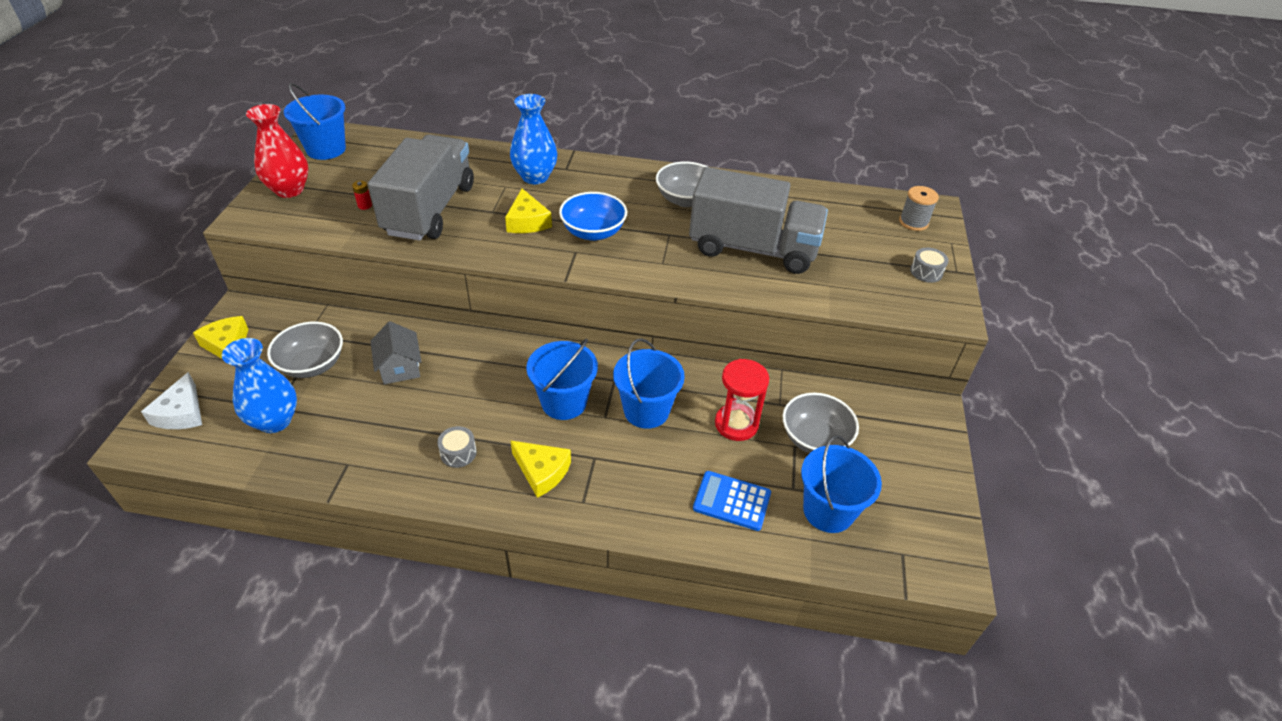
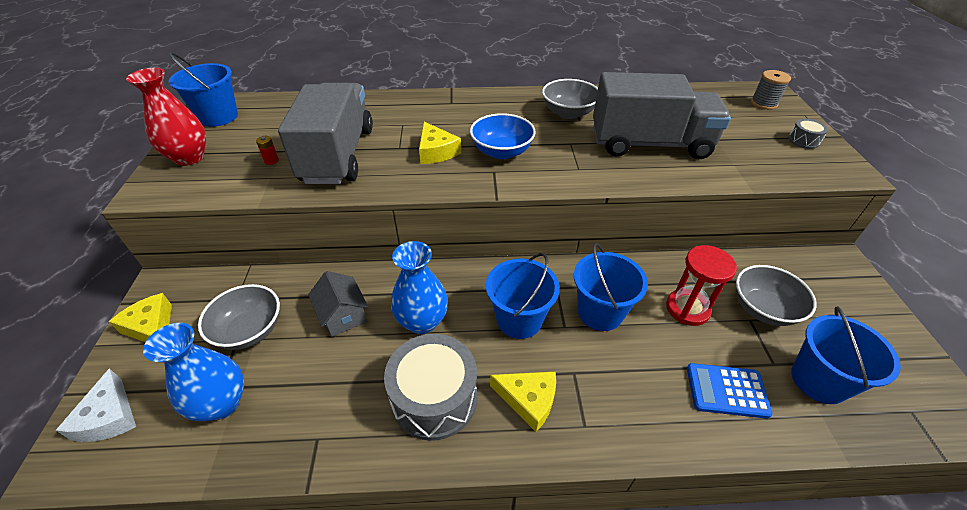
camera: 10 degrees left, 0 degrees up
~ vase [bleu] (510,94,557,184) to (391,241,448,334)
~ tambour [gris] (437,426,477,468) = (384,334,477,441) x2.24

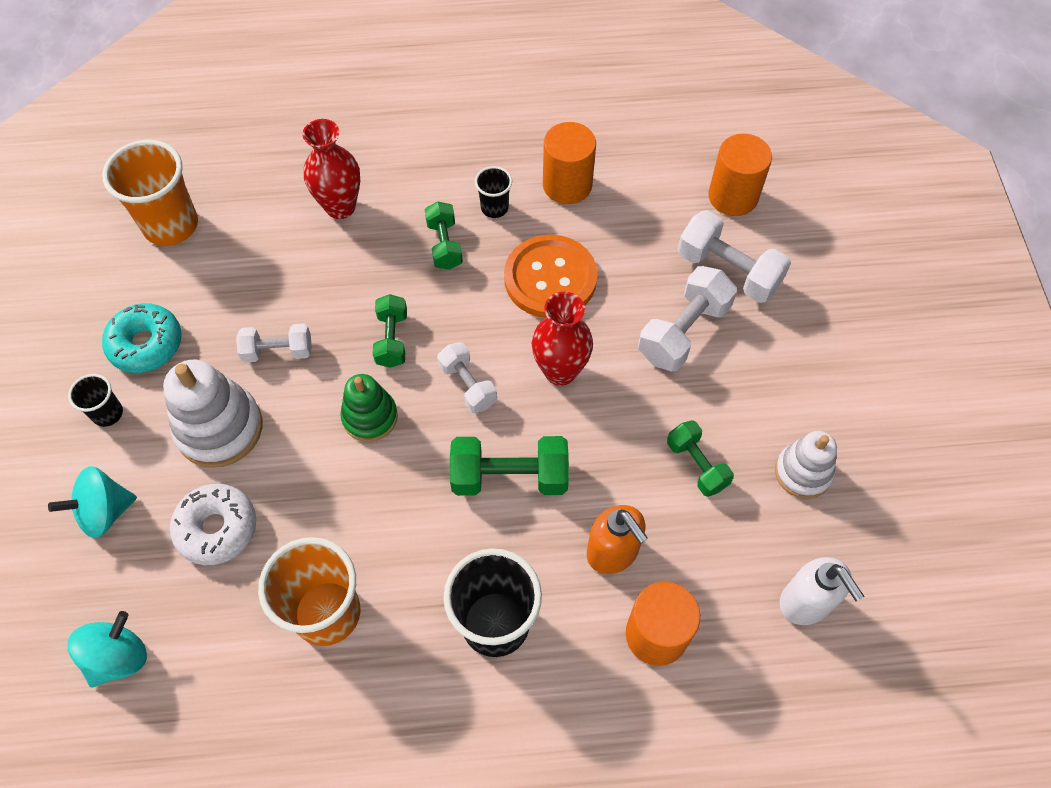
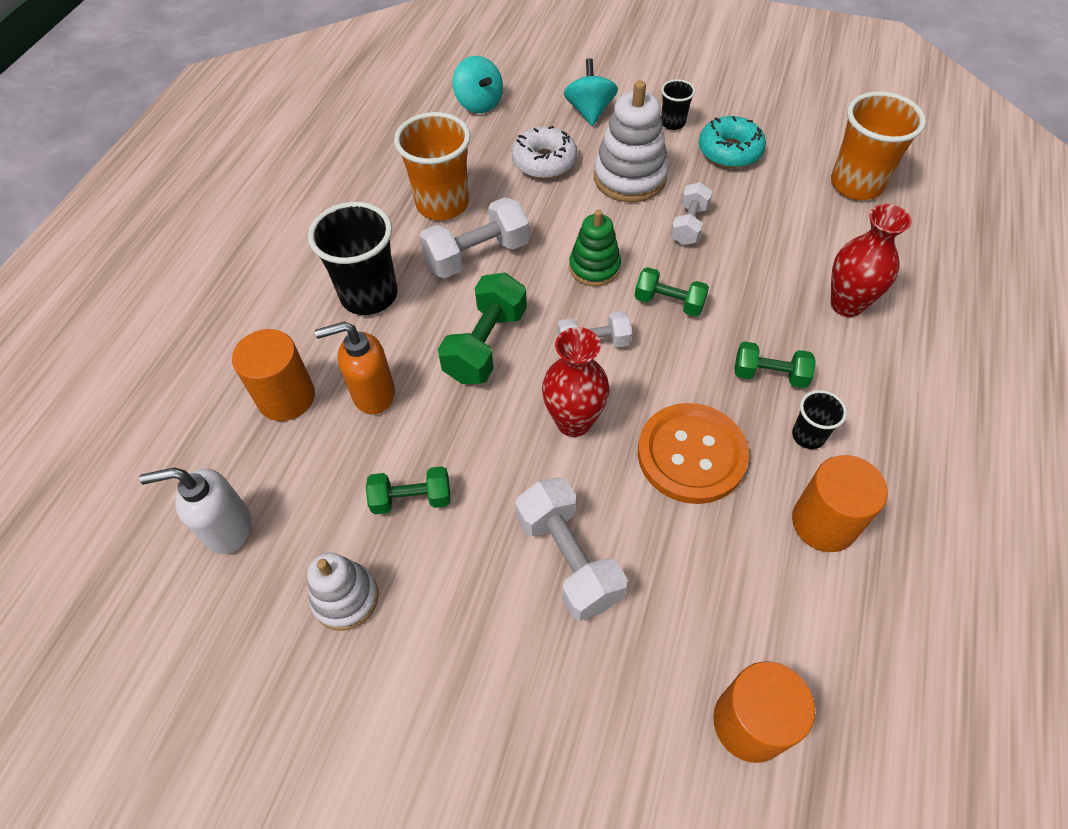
camera: 115 degrees right, 5 degrees down
~ haltère [blanc] (677,210,791,303) to (419,197,530,278)

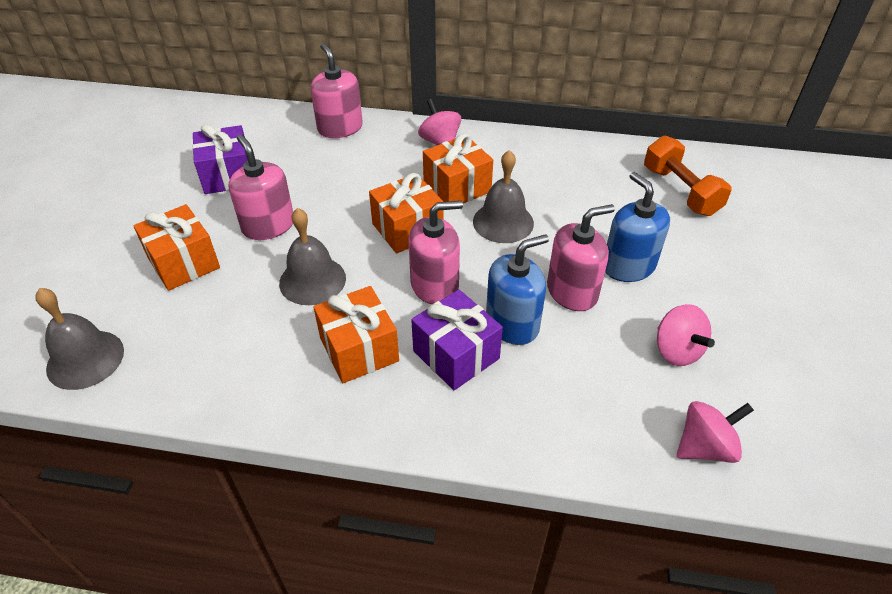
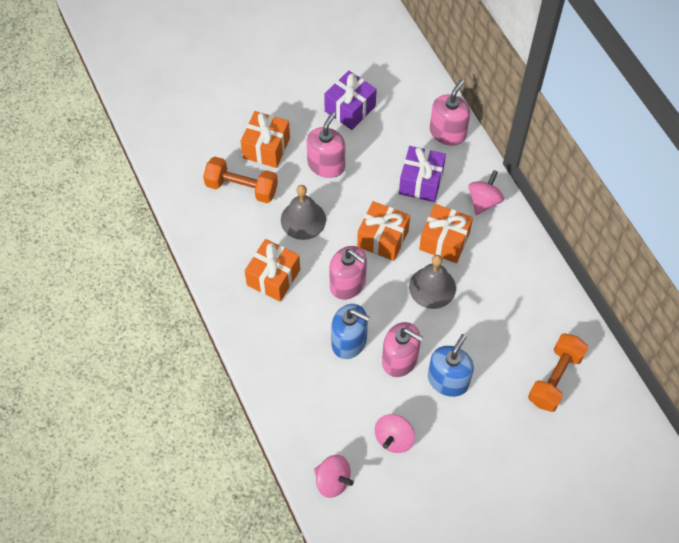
camera: 55 degrees right, 15 degrees up
- cloche [gris] (35,288,124,390)
+ haltère [orange] (203,157,278,203)
~ cadeau [violet] (411,290,503,390) to (399,146,446,202)

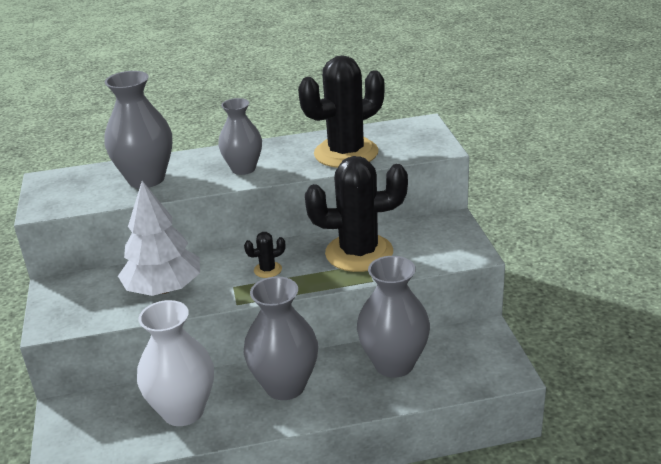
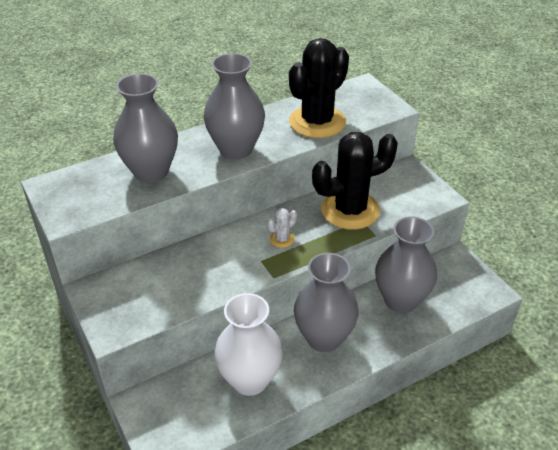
camera: 20 degrees left, 10 degrees up
- arbre [blanc] (118,181,200,296)
~ cactus [noir] (244,232,285,278) to cactus [blanc] (267,208,297,248)
~ vase [gris] (218,98,262,175) = (204,53,265,159) x1.50

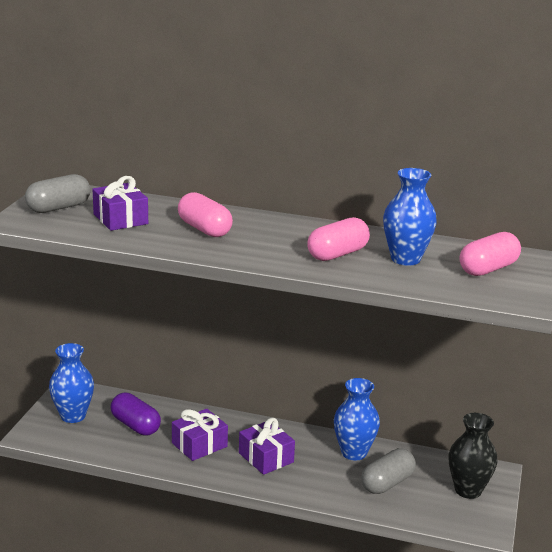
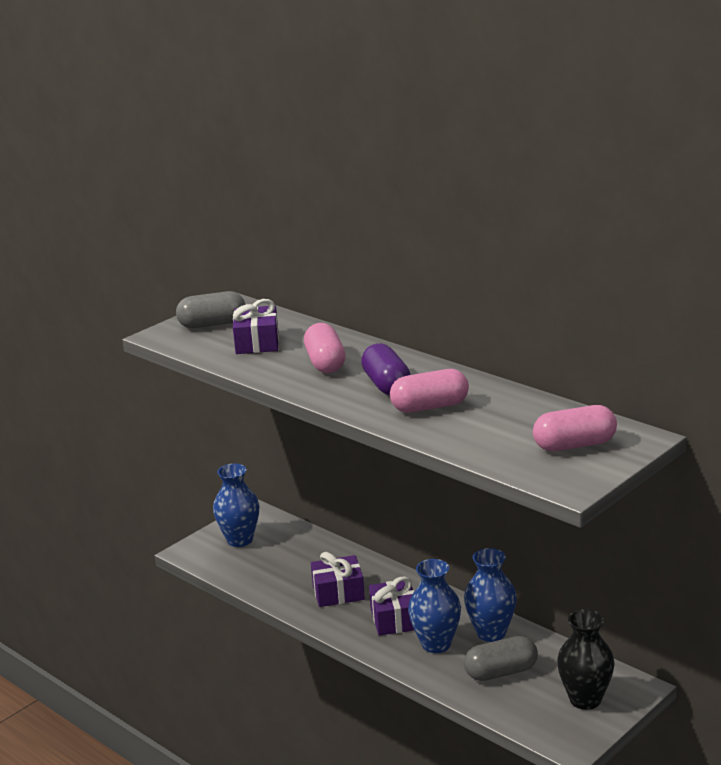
camera: 30 degrees right, 0 degrees up
~ gélule [violet] (111,392,161,435) to (361,343,411,395)
~ vase [bleu] (383,168,437,266) to (408,559,461,653)

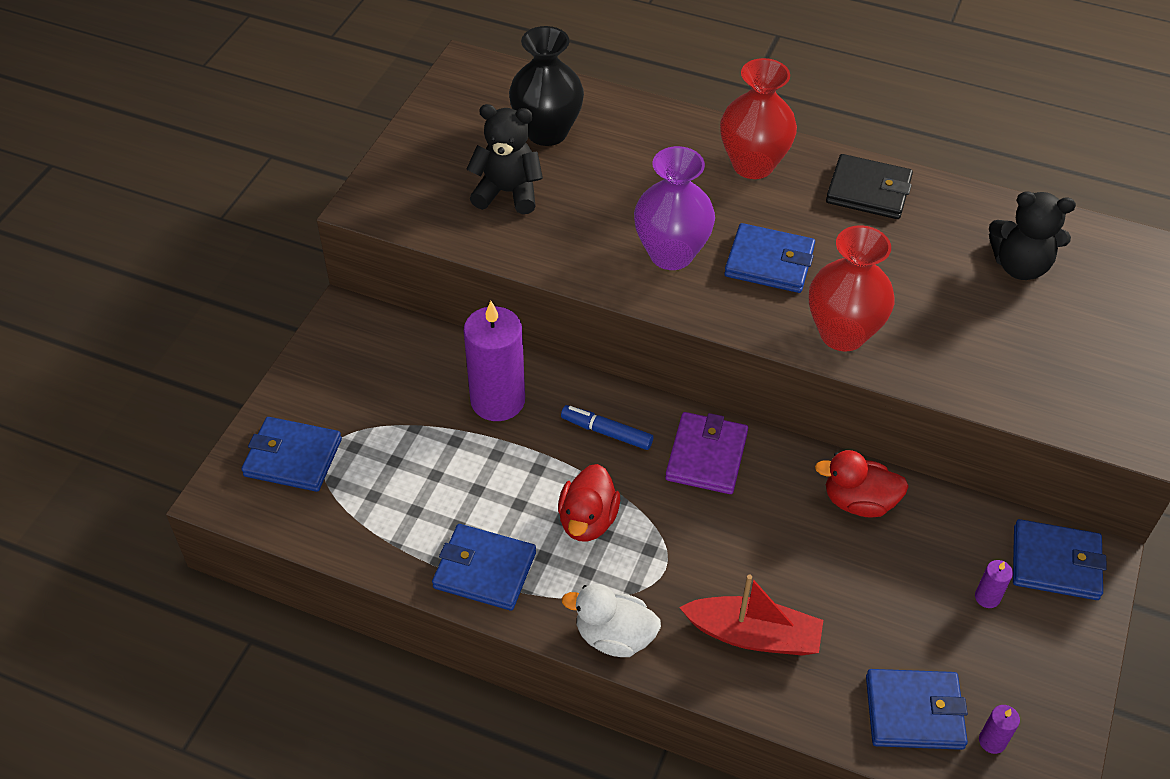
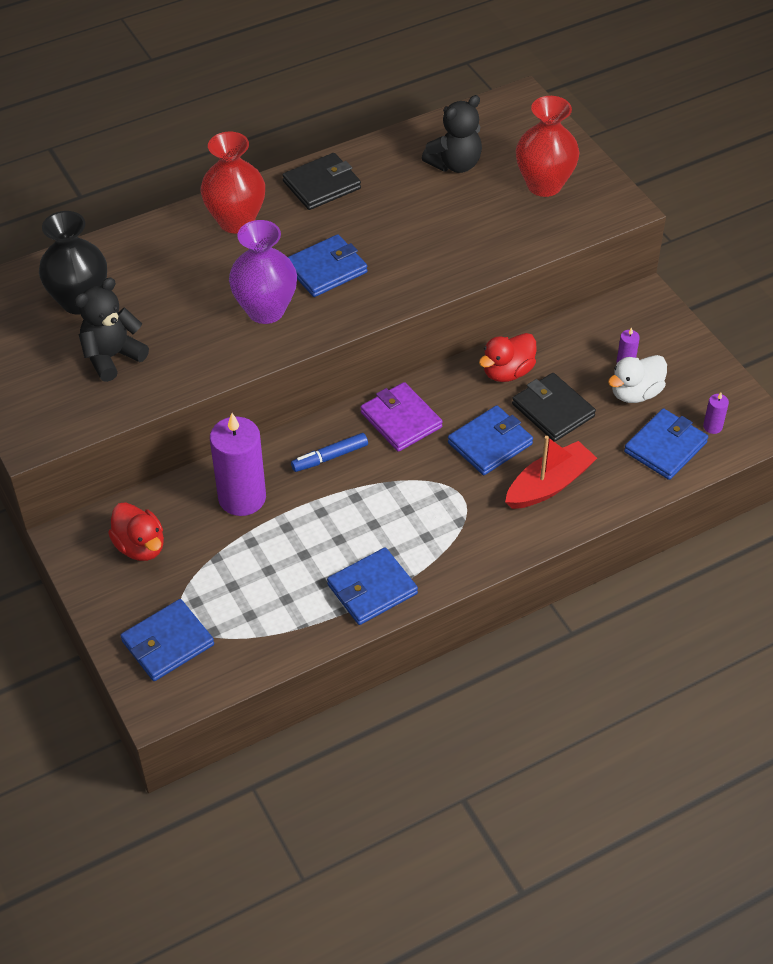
camera: 50 degrees left, 0 degrees up
+ portefeuille [noir] (512,373,596,442)
~ canard [rouge] (558,464,620,542) to (108,502,164,561)
~ canard [blanc] (562,584,661,657) to (608,355,667,403)
~ vase [rouge] (809,225,895,352) to (516,96,579,197)
~ portefeuille [bleu] (1013,519,1107,600) to (448,405,533,475)

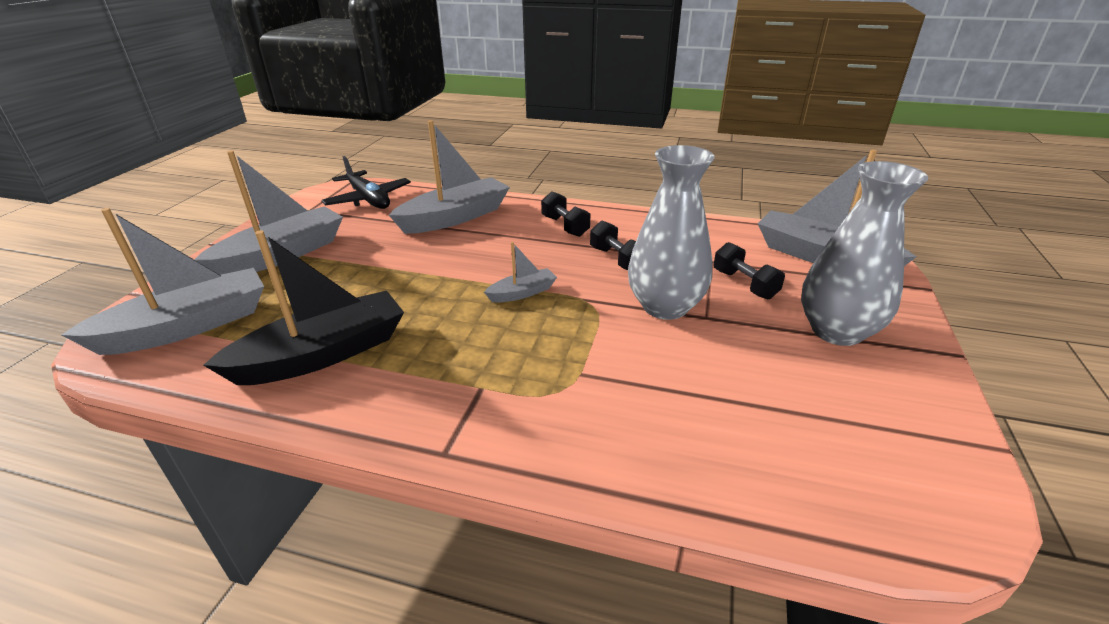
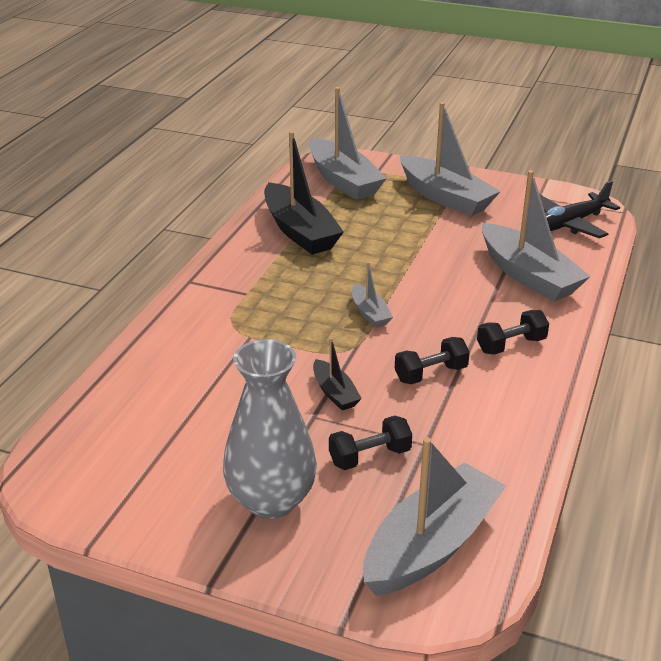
camera: 95 degrees right, 0 degrees up
~ vase [gris] (628,145,715,320) to bateau [noir] (313,338,362,411)

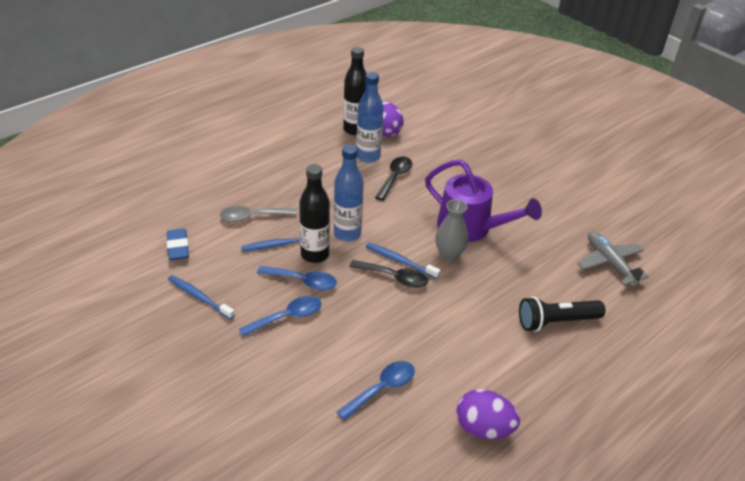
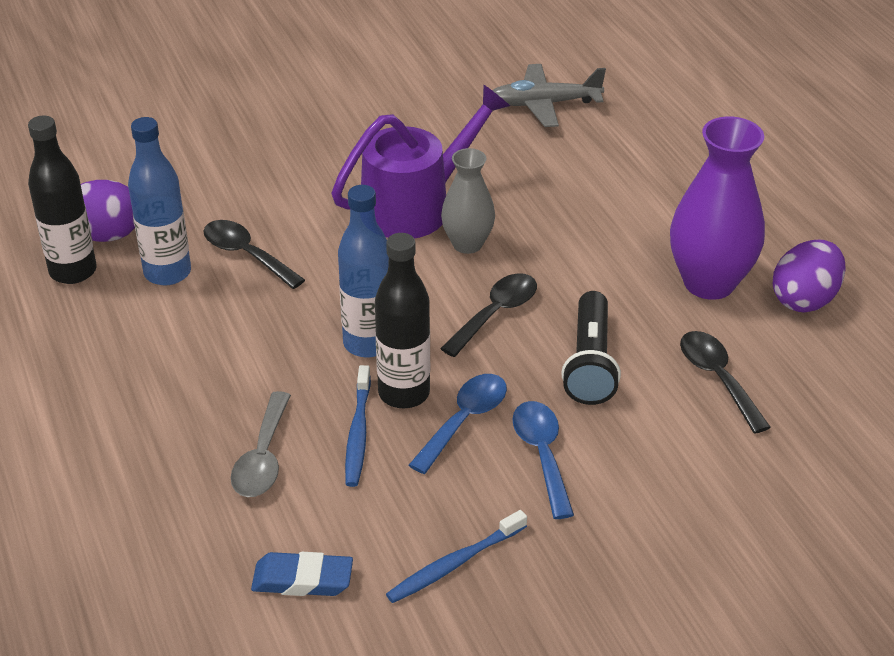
camera: 70 degrees left, 0 degrees up
- brosse à dents [bleu] (366,243,440,279)
+ vase [violet] (670,116,765,300)
~ lampe de poche [noir] (519,296,605,332) to (561,291,621,405)
~ cuillère [bleu] (337,361,415,420) to cuillère [noir] (680,331,771,434)

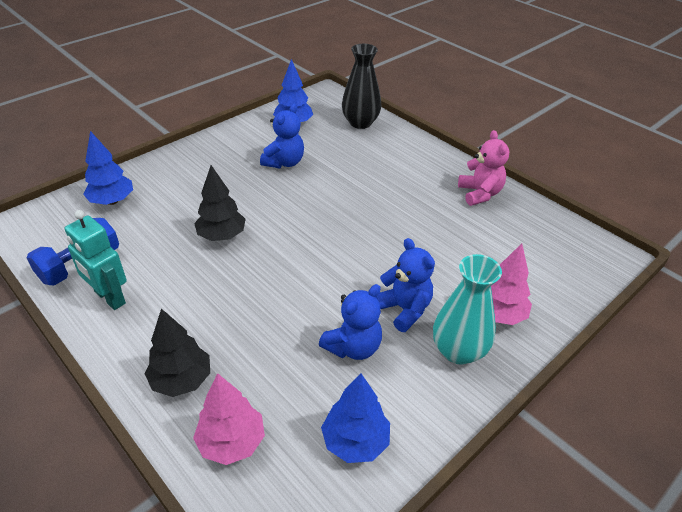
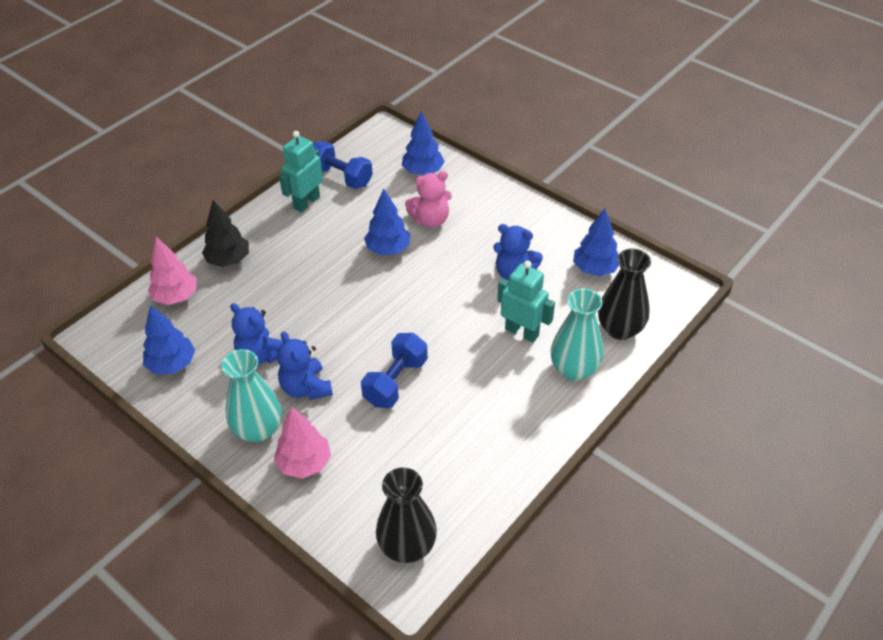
camera: 85 degrees right, 5 degrees up
+ haltère [bleu] (361,333,428,408)
+ vase [noir] (376,467,437,563)
+ robot [turquoise] (497,261,555,343)
+ vase [turquoise] (551,288,603,381)
~ ours en peluche [rose] (458,130,509,206) to (405,171,452,228)
~ arbre [noir] (194,165,245,241) to arbre [bleu] (364,189,410,255)
~ ours en peluche [bleu] (376,238,435,332) = (277,331,333,400) 105 degrees clockwise

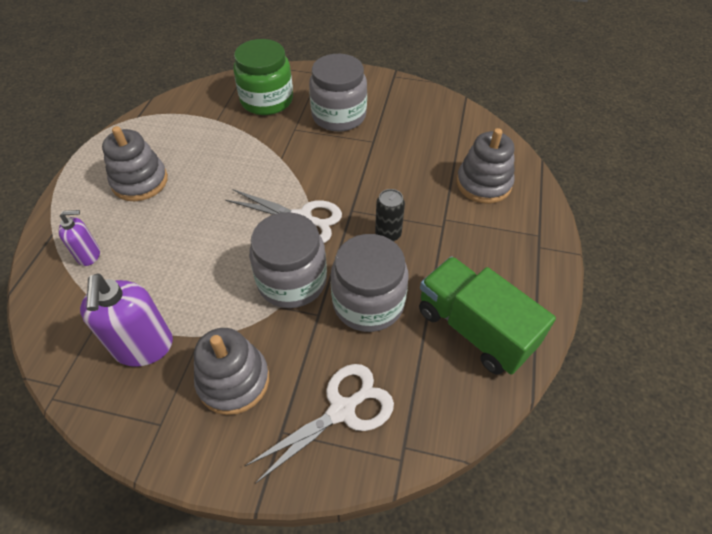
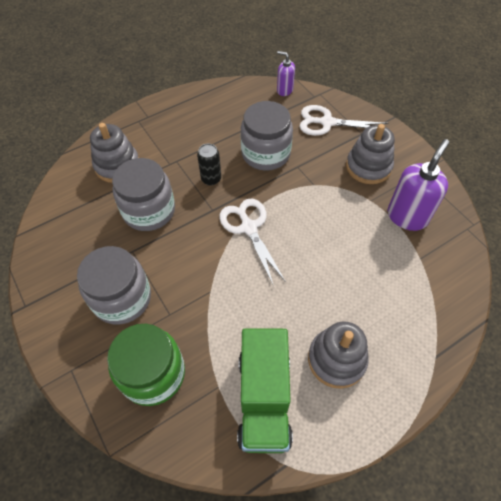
camera: 135 degrees left, 5 degrees up
~ distributeur de savon [violet] (58,210,100,266) to (277,51,295,96)
~ bocal [gris] (249,212,327,308) to (112,158,175,231)
~ camion [vert] (419,256,556,375) to (237,329,293,453)

